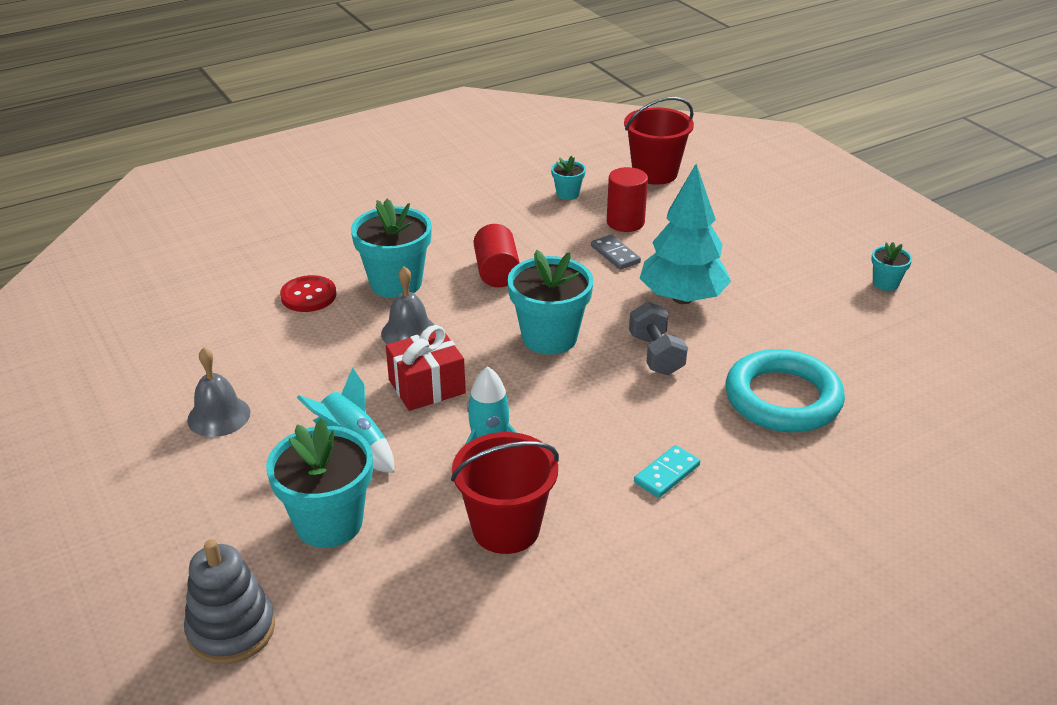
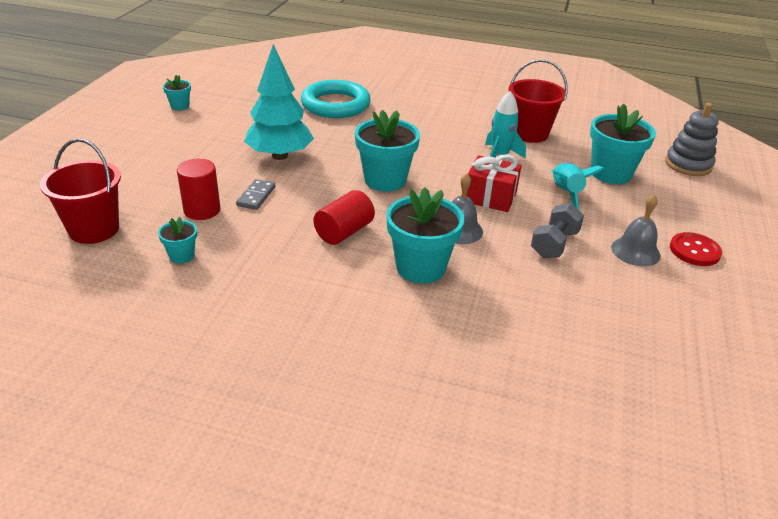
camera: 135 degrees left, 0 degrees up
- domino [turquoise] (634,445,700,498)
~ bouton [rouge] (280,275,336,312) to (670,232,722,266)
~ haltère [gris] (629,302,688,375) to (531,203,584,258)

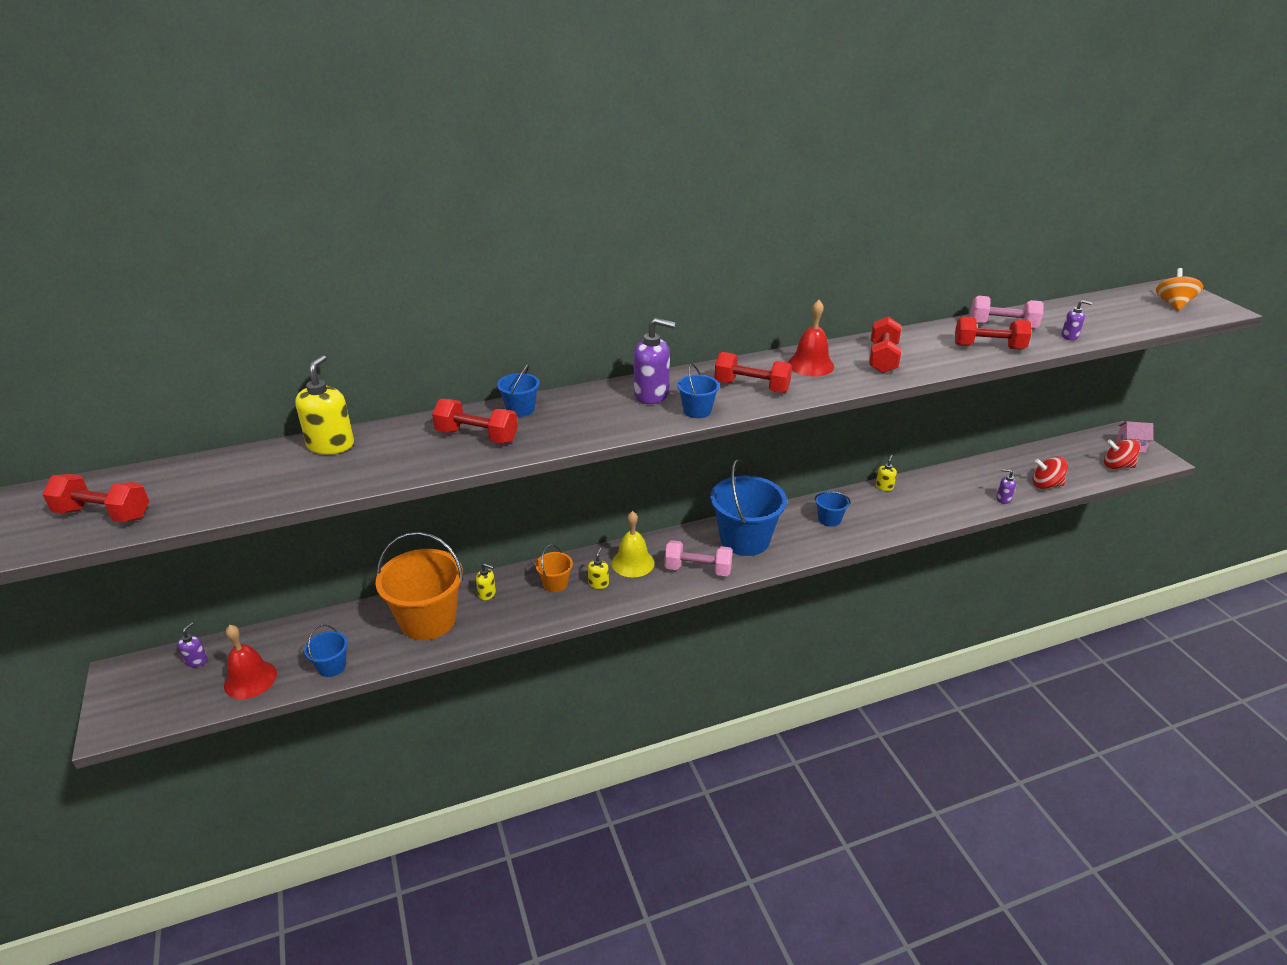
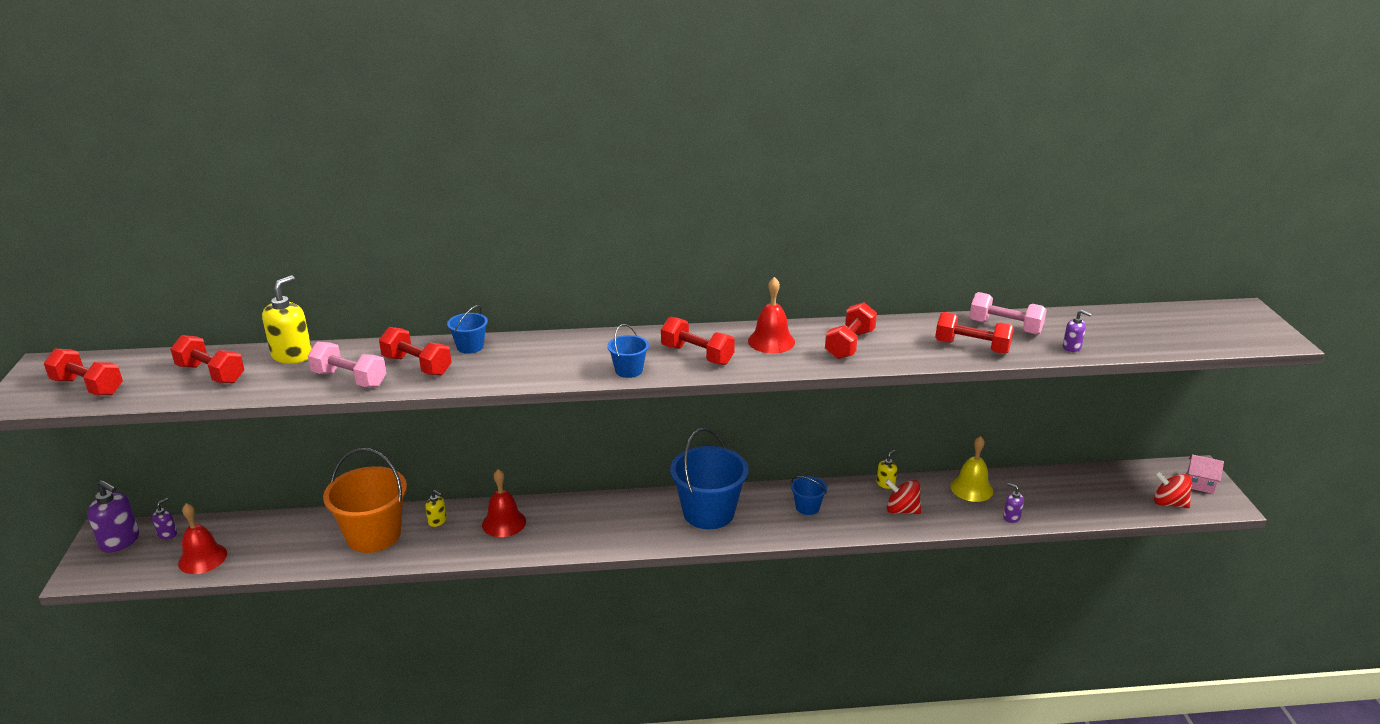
camera: 15 degrees right, 5 degrees down
- seau [bleu] (304,624,348,677)
- distributeur de savon [jaune] (588,548,609,589)
- toupie [orange] (1156,268,1203,310)
+ haltère [rouge] (170,335,244,384)
~ cloche [jaune] (612,511,654,577) to (950,436,993,502)
~ distributeur de savon [violet] (634,318,676,404) to (87,480,139,553)
~ haltère [rose] (664,540,733,576) to (308,342,386,387)
~ toupie [rouge] (1032,456,1068,489) to (885,479,921,514)
~ seau [orange] (535,545,573,592) to cloche [rouge] (482,469,526,537)

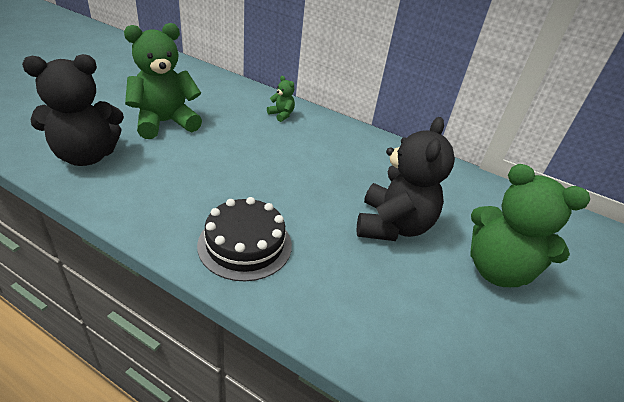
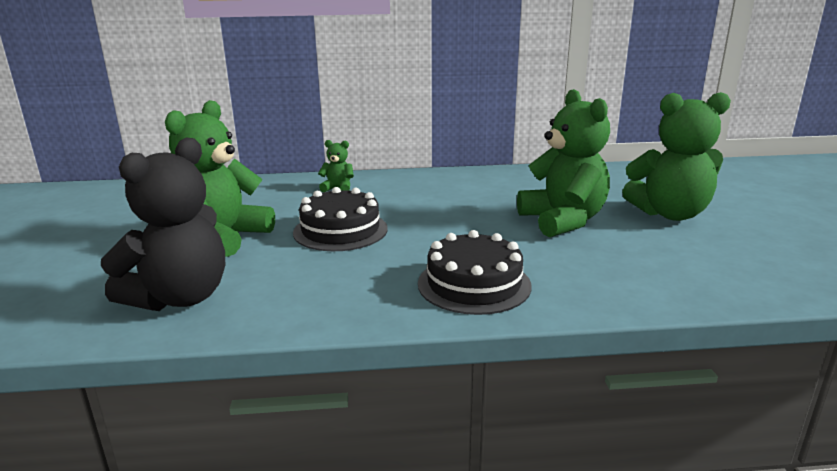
camera: 30 degrees left, 15 degrees down
+ gâteau [noir] (293,187,388,251)
~ ours en peluche [noir] (357,117,455,241) to ours en peluche [vert] (517,89,610,237)

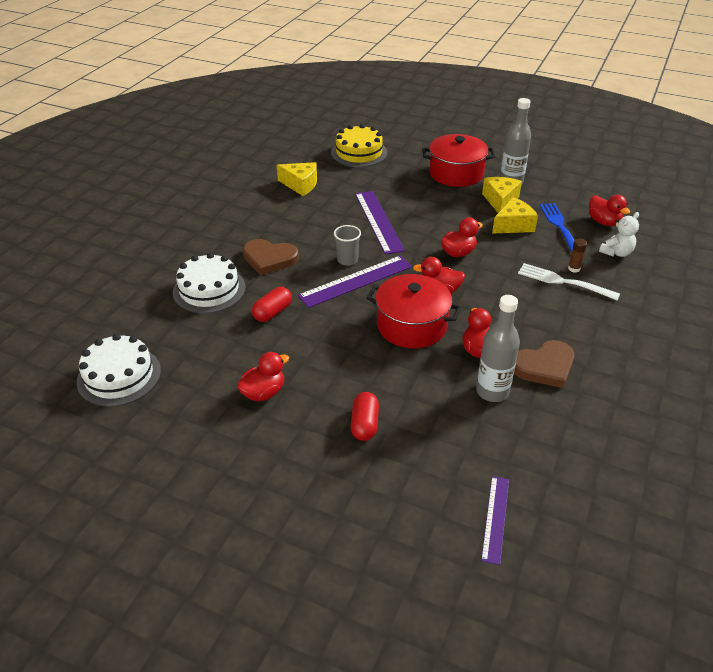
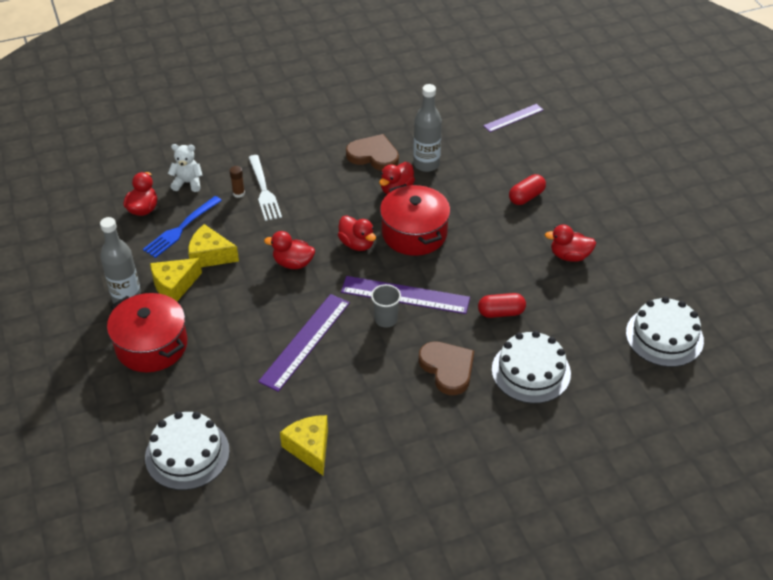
camera: 135 degrees left, 5 degrees up
~ gâteau [jaune] (331,124,387,167) to gâteau [blanc] (145,411,230,490)

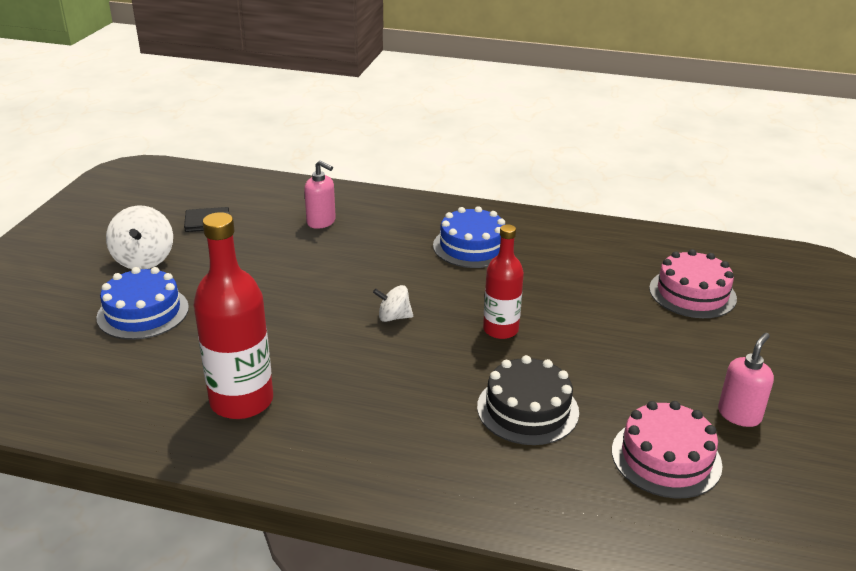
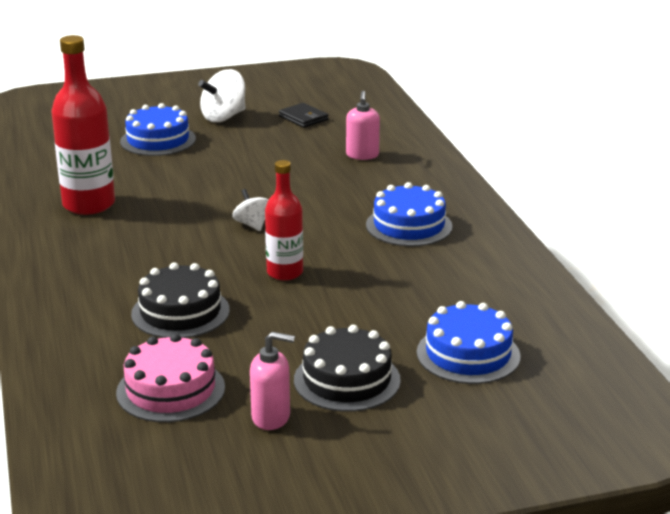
camera: 60 degrees right, 5 degrees down
+ gâteau [noir] (294,325,401,412)
~ gâteau [rose] (649,249,737,318) to gâteau [bleu] (417,301,521,384)

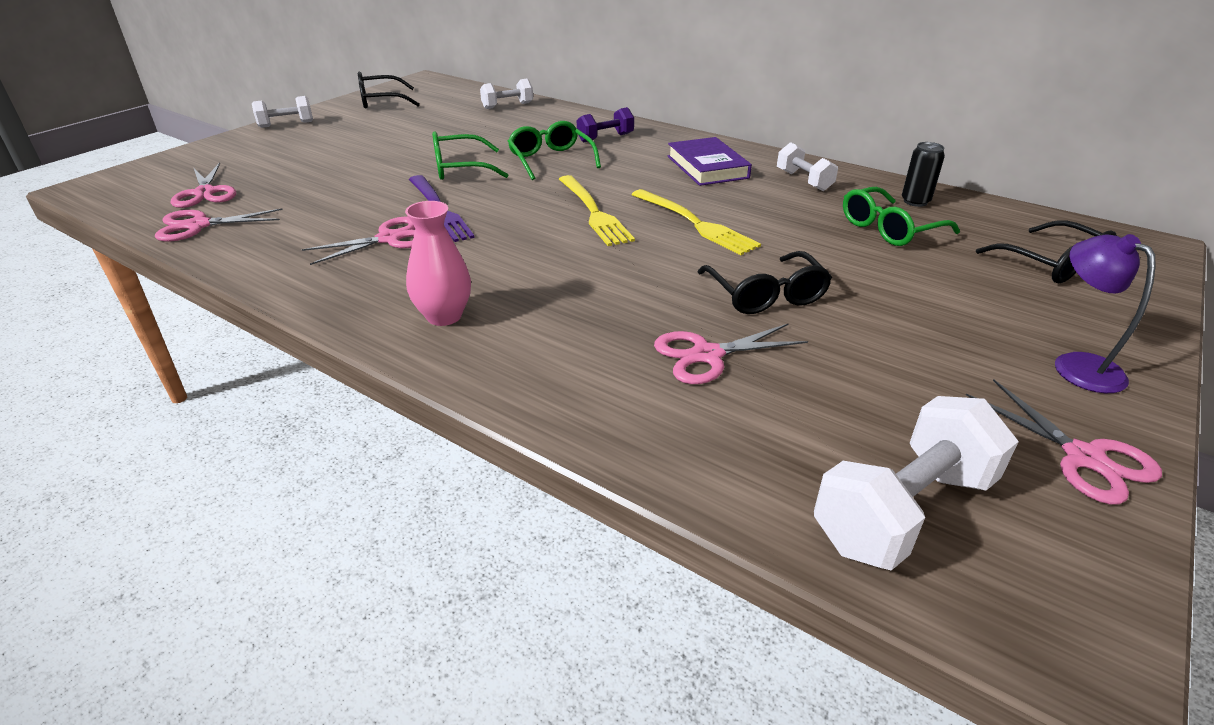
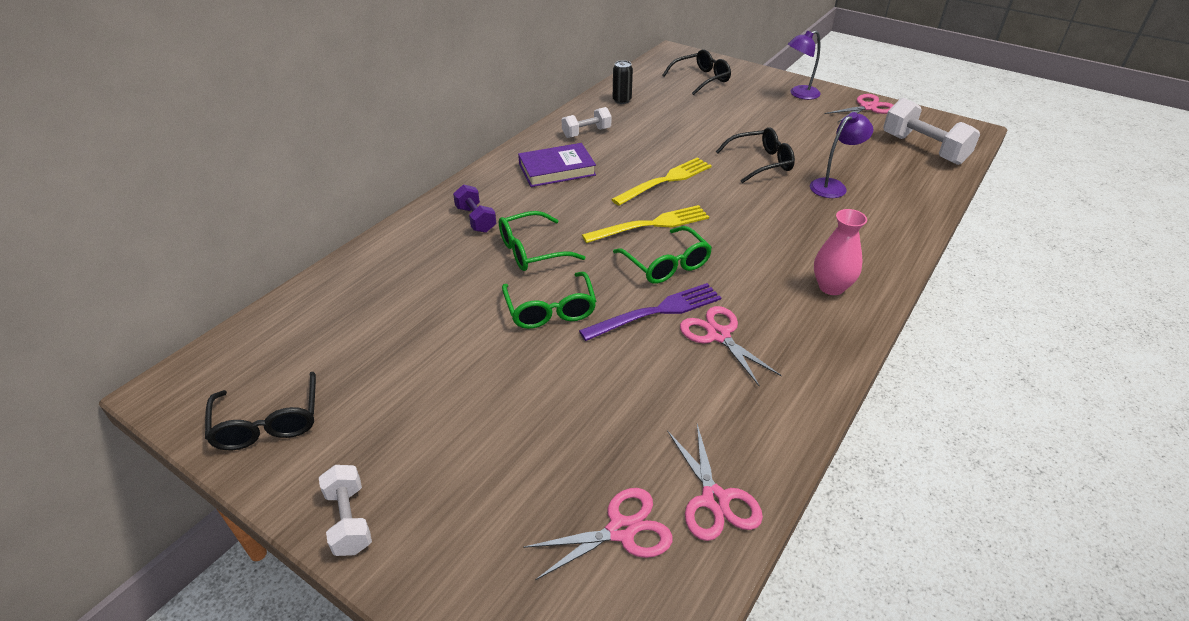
camera: 90 degrees left, 5 degrees up
- haltère [blanc] (480,79,533,109)
~ lunettes [vert] (843,187,960,246) to (613,226,712,284)
~ ciseaux [rose] (654,323,808,384) to lampe [violet] (810,112,873,198)

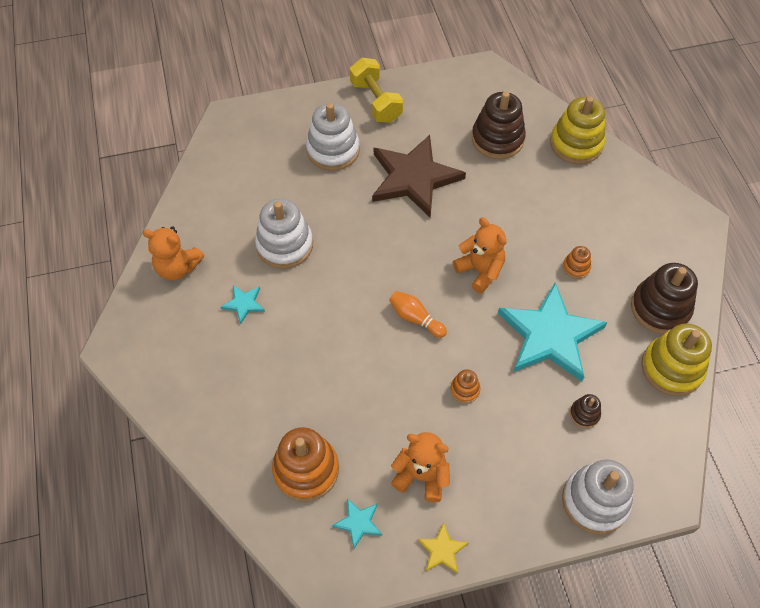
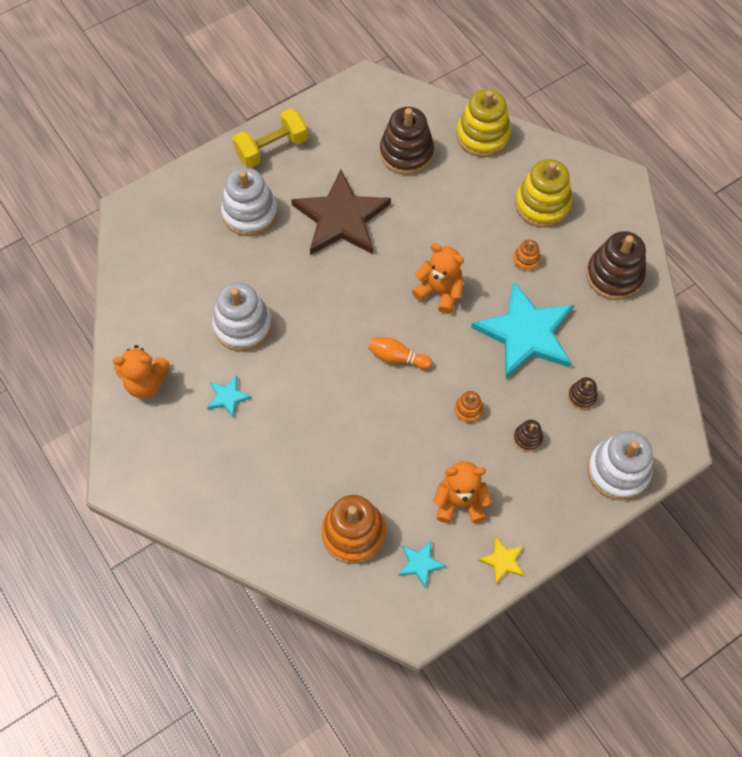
camera: 20 degrees left, 5 degrees up
+ jouet à empiler [marron] (513,420,543,452)
~ jouet à empiler [jaune] (641,324,712,396) to (515,159,572,228)
~ haltère [jaune] (350,58,403,123) = (233,108,308,168) 75 degrees counterclockwise

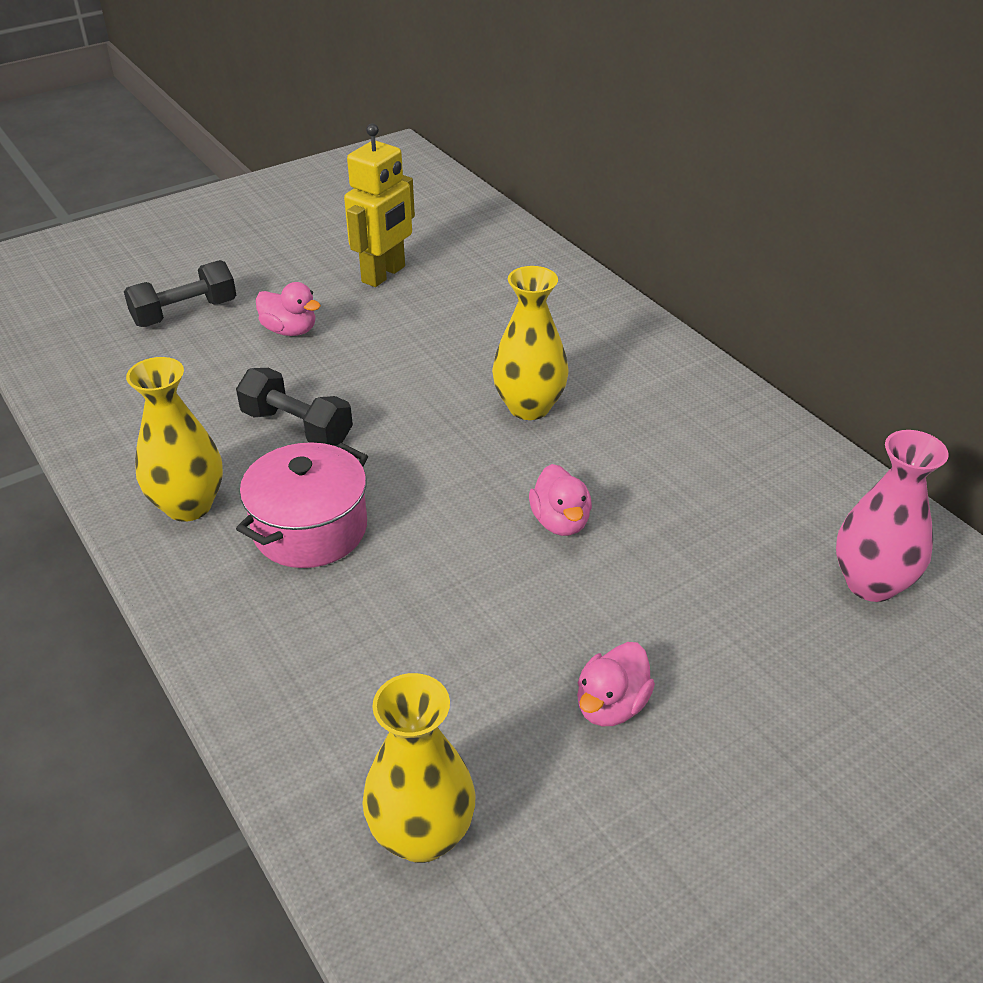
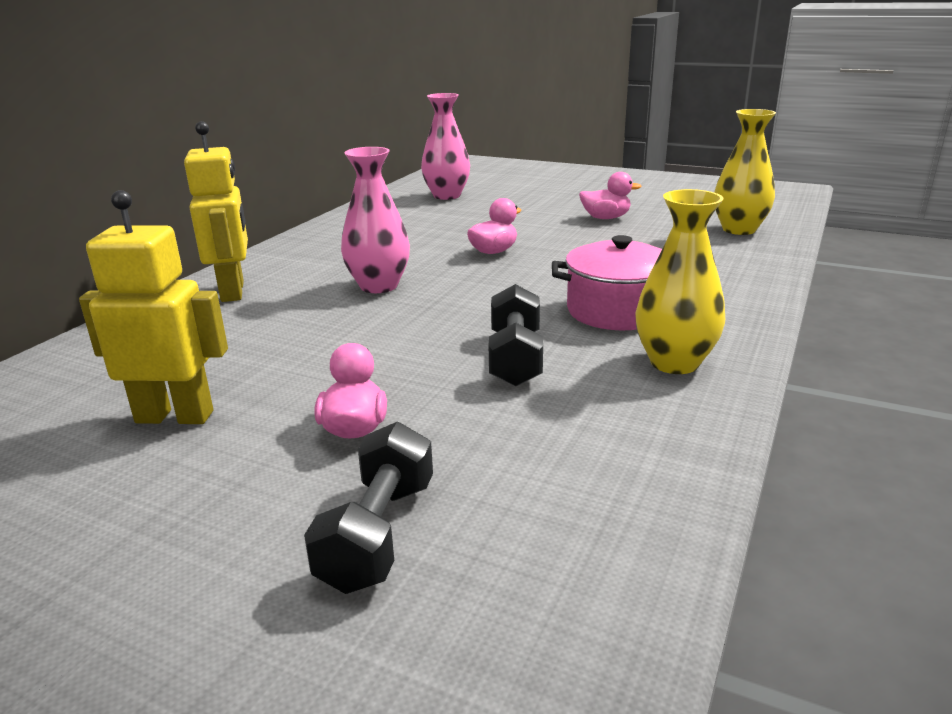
camera: 120 degrees left, 15 degrees down
+ robot [jaune] (184,121,248,302)
~ vase [jaune] (492,266,569,420) to vase [rose] (341,147,410,293)
~ haltère [noir] (124,260,236,327) = (304,422,433,594) 75 degrees clockwise

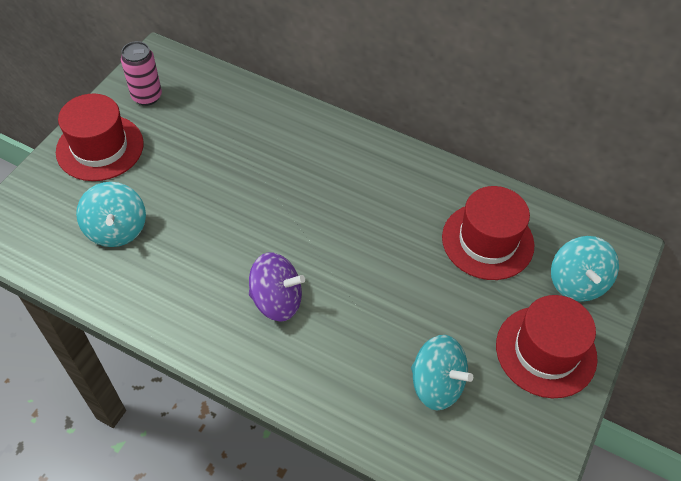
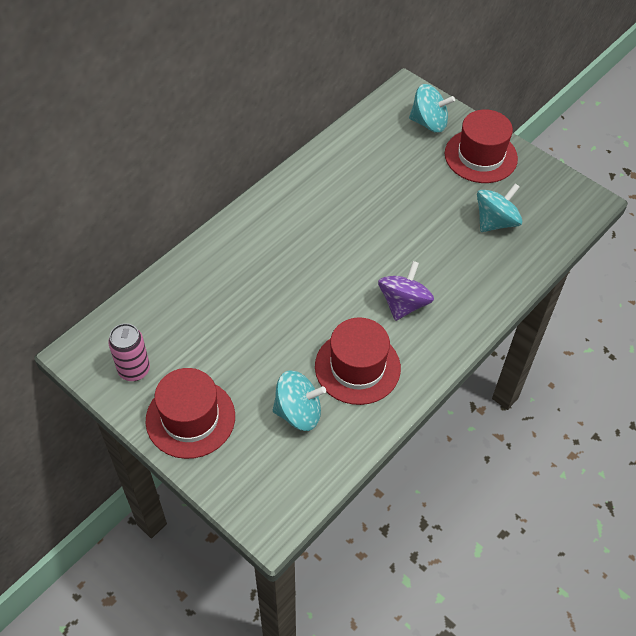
camera: 75 degrees left, 0 degrees up
~ chapeau [rouge] (442,186,535,280) to (315,317,401,405)

